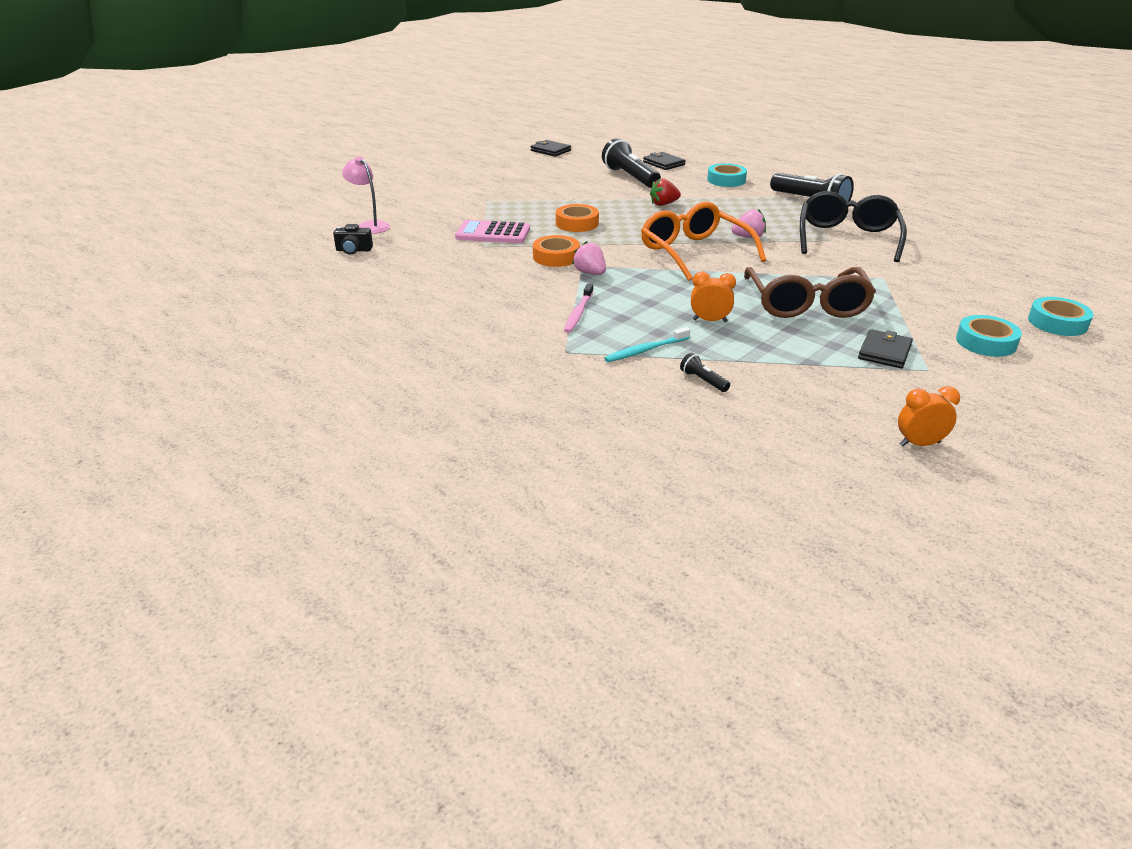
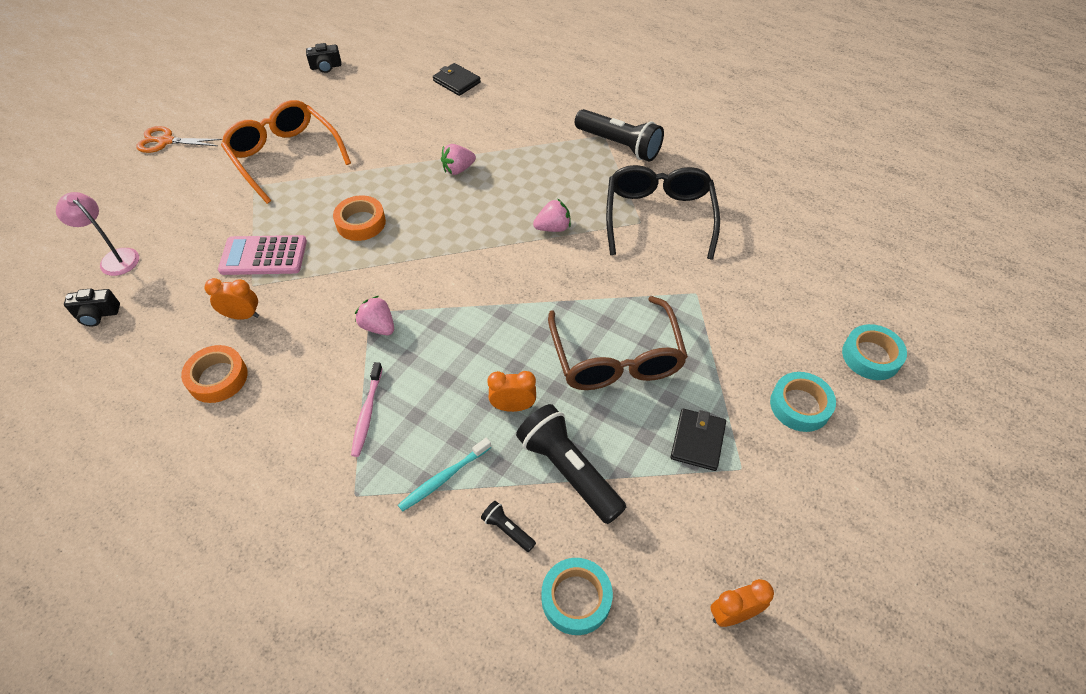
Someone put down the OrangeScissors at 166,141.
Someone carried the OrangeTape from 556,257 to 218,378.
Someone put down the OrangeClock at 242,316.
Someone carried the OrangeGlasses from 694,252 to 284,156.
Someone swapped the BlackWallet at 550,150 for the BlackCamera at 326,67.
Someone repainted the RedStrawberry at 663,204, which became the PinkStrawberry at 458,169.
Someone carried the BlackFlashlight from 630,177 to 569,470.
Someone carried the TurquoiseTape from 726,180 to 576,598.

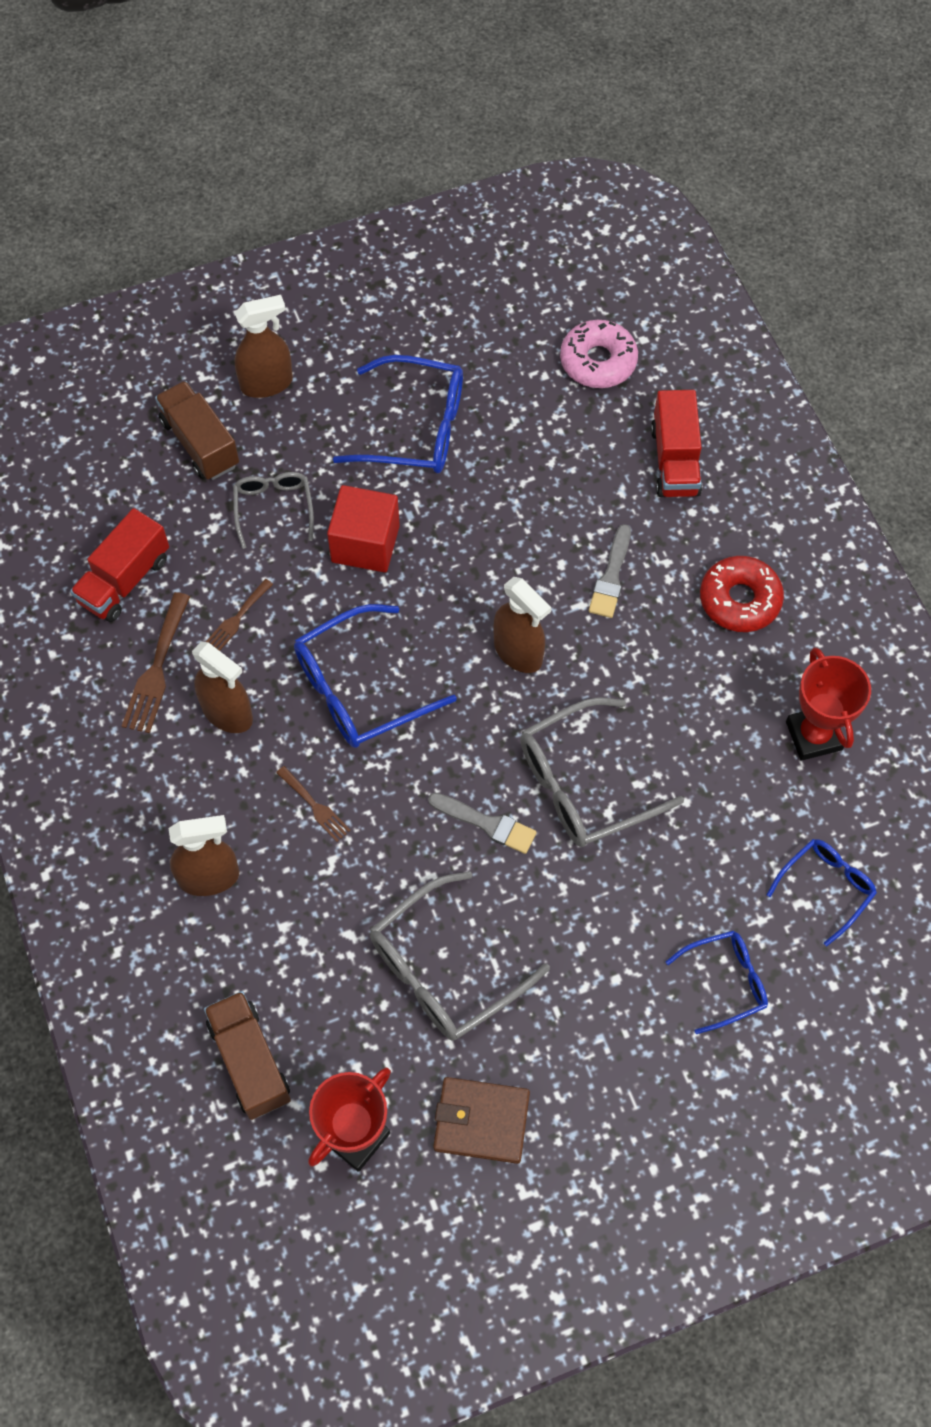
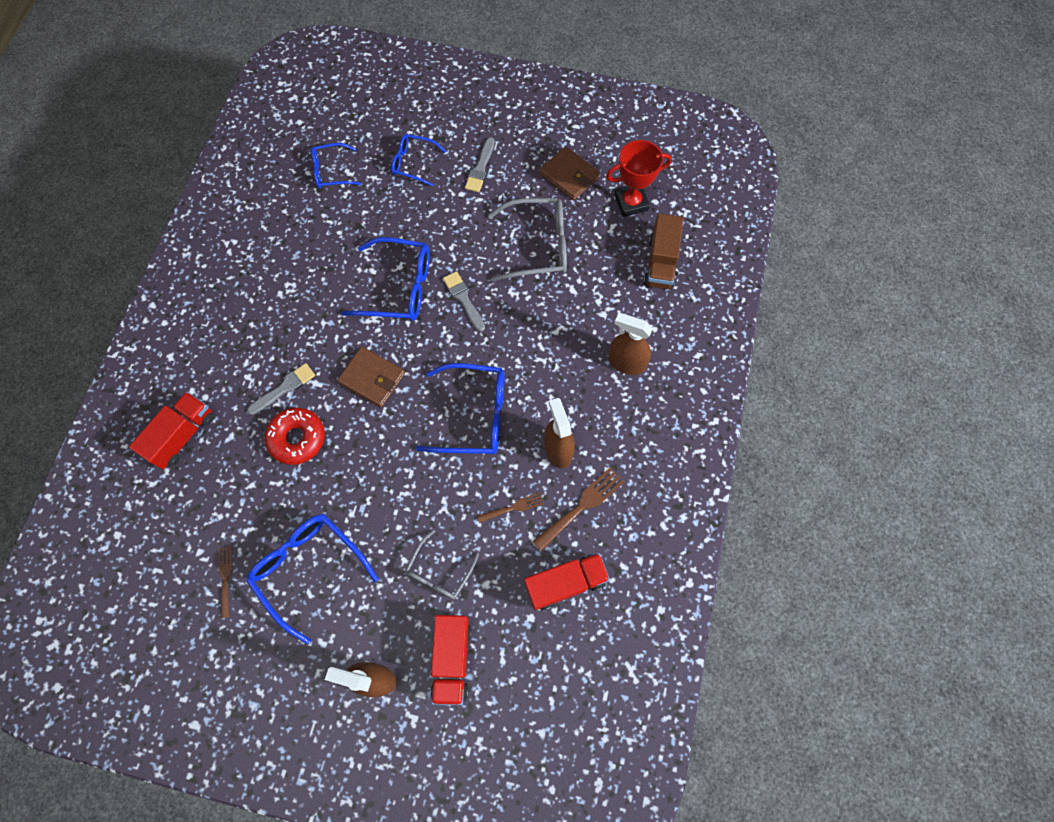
Someone carried the BrownFork from 315,806 to 225,578.
Someone carried the RedDonut from 739,600 to 297,438.
Someone swapped the BrownSprayBottle at 518,652 for the BrownWallet at 372,378.
Someone repainted the GreyGlasses at 584,784, which became the BlueGlasses at 399,287.
Someone repainted the BrownTruck at 200,443, which became the RedTruck at 452,659.
Someone put down the GreyBrush at 480,168.
Someone took away the RedCube at 365,543.
Someone took away the PinkDonut at 598,361.
Someone took away the RedTrophy at 814,735.

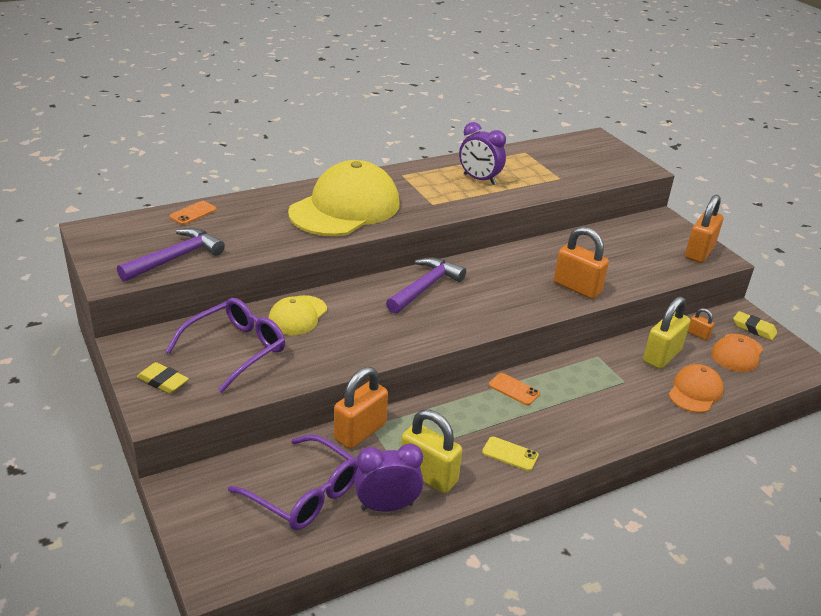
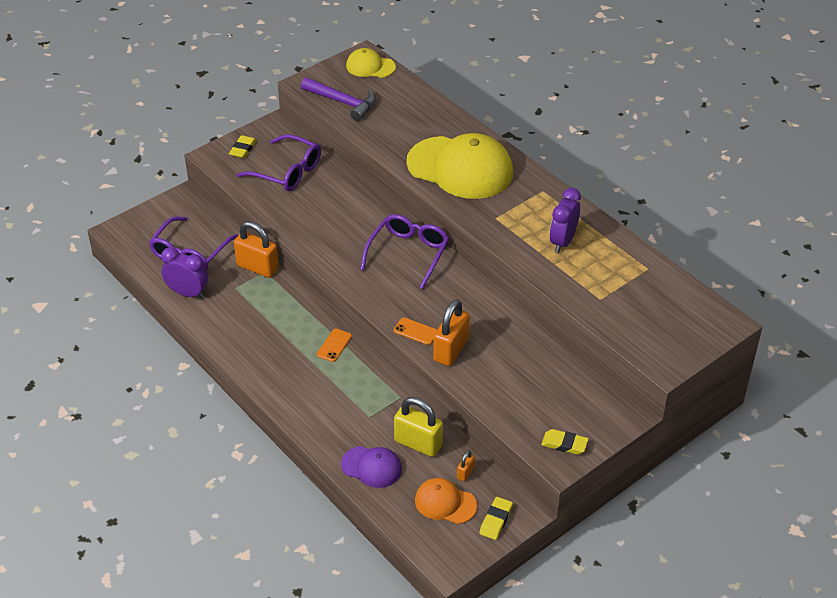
Someone rotated the PurpleClock at 387,506 by 45 degrees counterclockwise.
Someone repainted the OrangeCap at 695,391, which became the PurpleCap at 371,467.
Someone carried the YellowCap from 297,316 to 370,66.
Someone swapped the PurpleHammer at 425,287 for the PurpleGlasses at 408,253.
Someone carried the OrangePhone from 193,213 to 416,331.
Someone swapped the OrangePadlock at 699,252 for the YellowEraser at 564,444.
Someone took away the YellowPadlock at 428,475.
Someone took away the YellowPhone at 510,454.

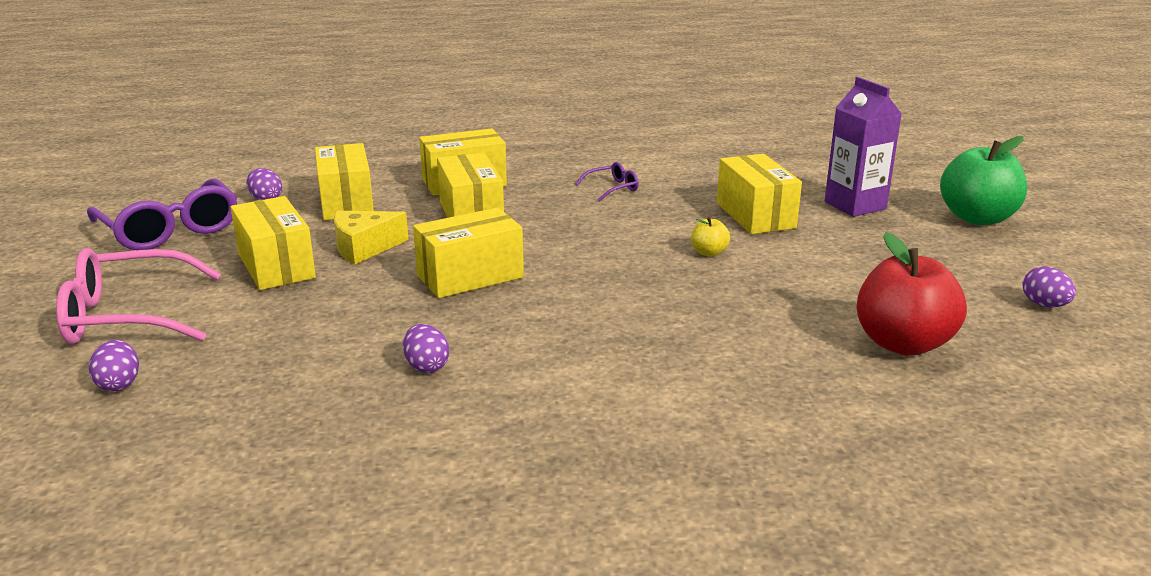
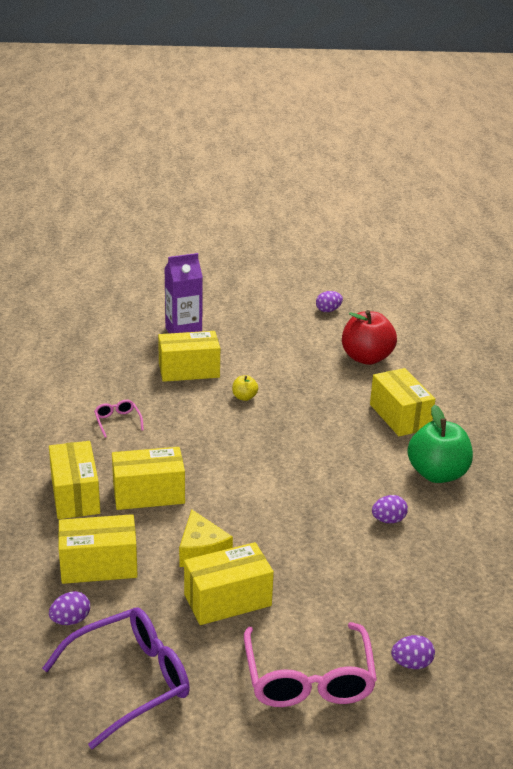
Someone repainted the PurpleGlasses at 612,188, which became the PinkGlasses at 117,421.
Someone carried the YellowBox from 470,276 to 400,416.
Someone carried the GreenApple from 977,218 to 437,474.

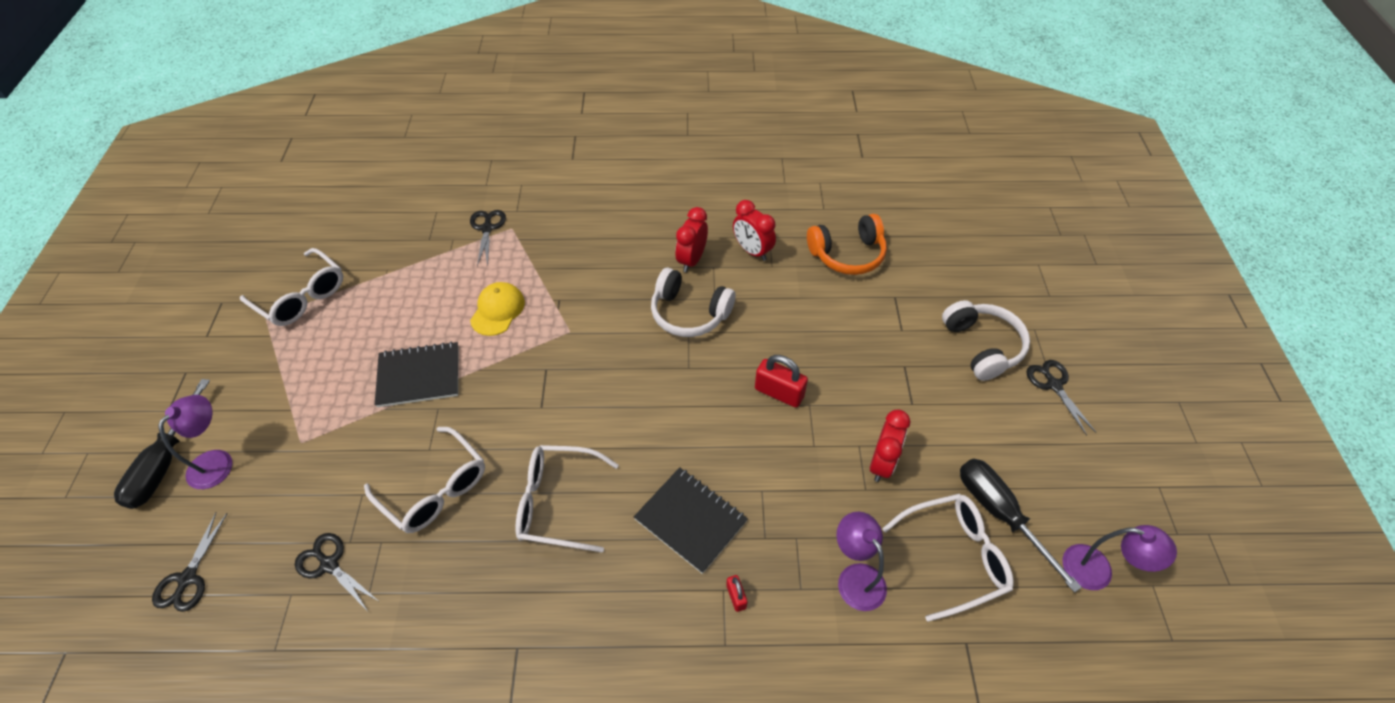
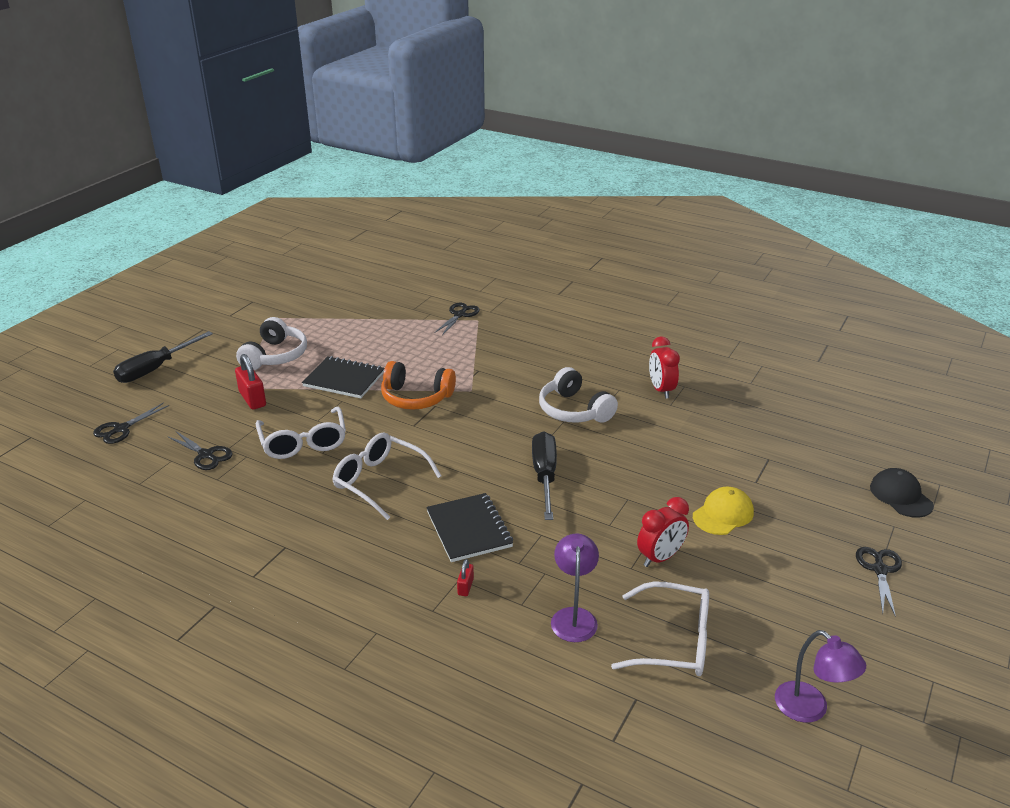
Someone rotated the BlackScissors at 329,564 by 150 degrees clockwise.
Someone carried the RedPadlock from 779,392 to 252,399.
Someone carried the WhiteHeadphones from 982,346 to 275,356.
Someone carried the OrangeHeadphones from 847,254 to 416,397.
Someone carried the BlackScrewdriver from 1000,514 to 544,476.
Someone carried the YellowCap from 497,310 to 723,514.
Someone put down the BlackCap at 900,496.
Someone took away the PurpleLamp at 217,461.
Someone took away the WhiteGlasses at 302,297.
Someone took away the RedClock at 691,260.

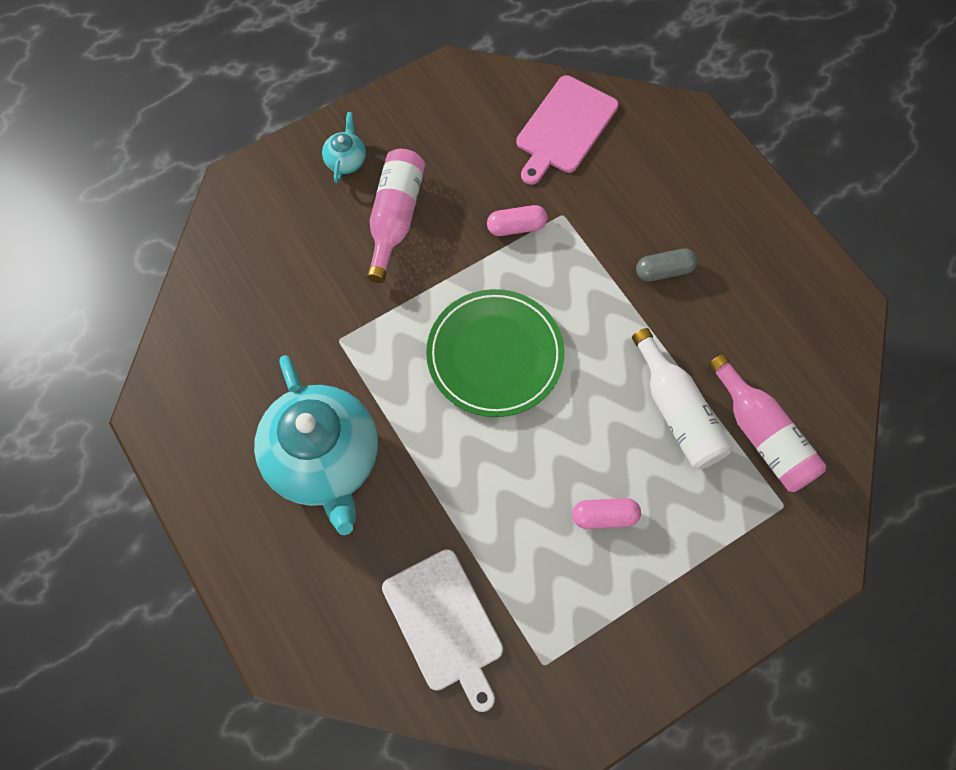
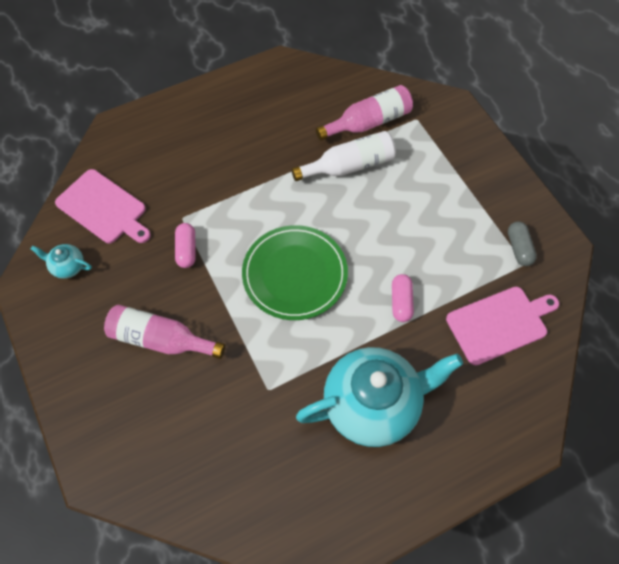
Someone carried the TurquoiseTeapot from 346,160 to 68,266.
Someone carried the PinkCapsule from 604,516 to 401,302.
Someone repainted the WhiteCuttingBoard at 445,624, which became the PinkCuttingBoard at 500,324.
Someone carried the GreyCapsule from 664,271 to 519,248.

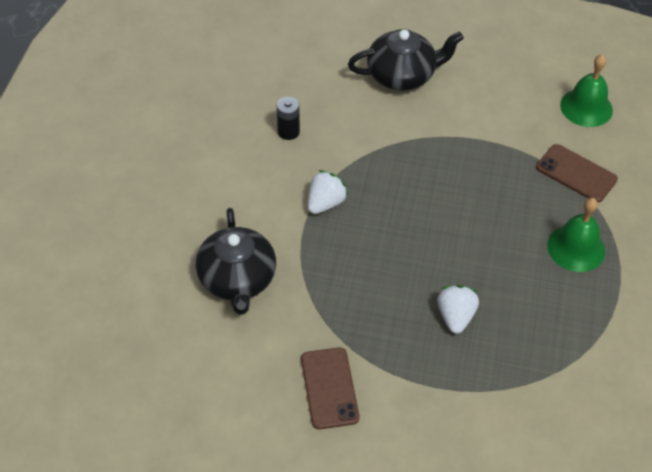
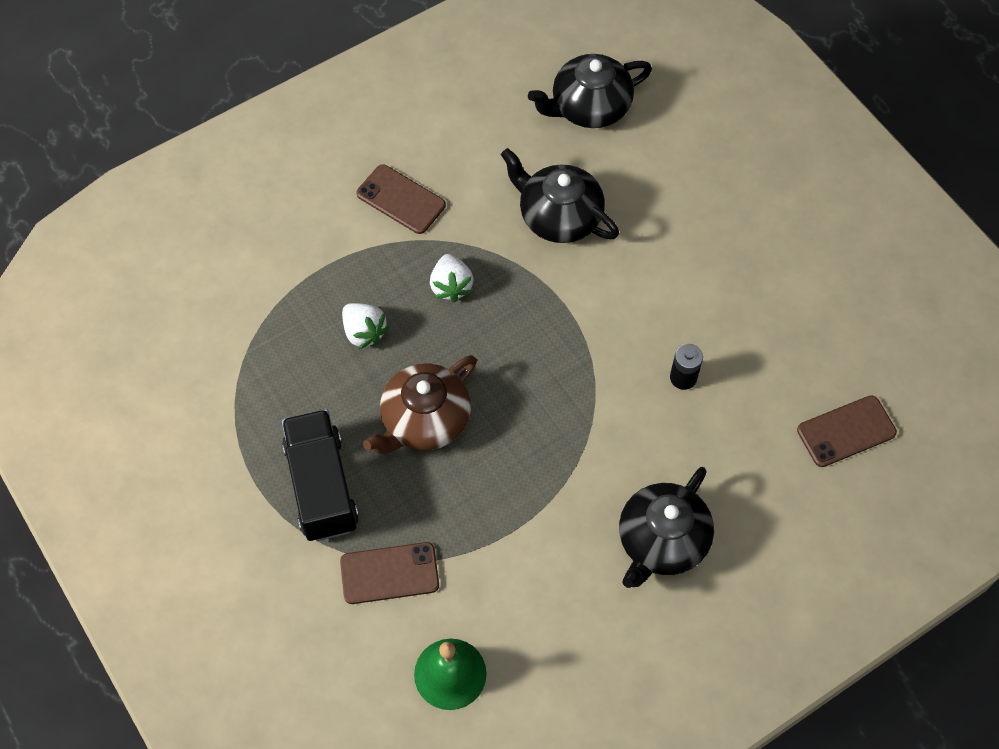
Someone swapped the GreenBell at 576,248 for the BlackTruck at 322,486.
Someone put down the BrownTeapot at 424,420.
Someone carried the WhiteStrawberry from 325,203 to 451,286.
Someone put down the BlackTeapot at 589,107.
Someone put down the BrownPhone at 846,431.

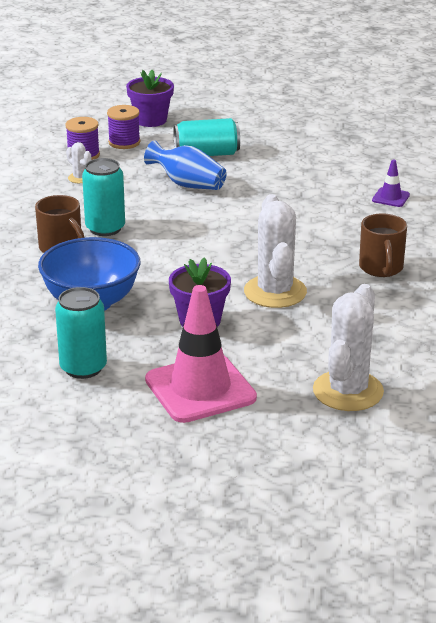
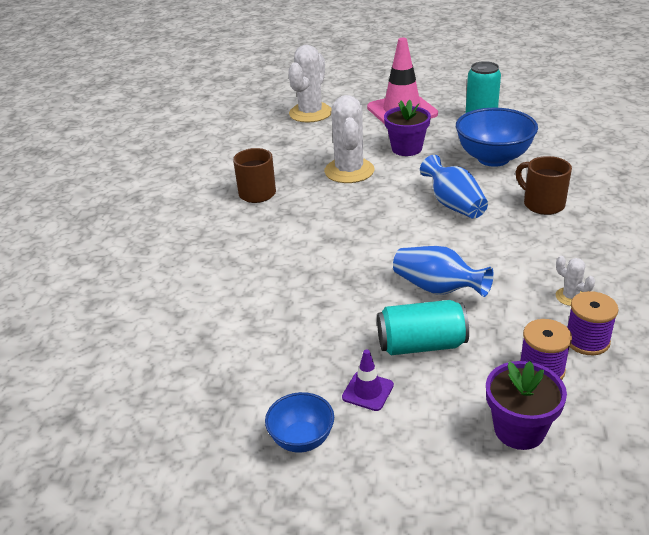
Someone put down the BlueBowl at 302,439.
Someone carried the PurpleTrafficCone from 390,197 to 367,391.
Someone put down the BlueVase at 453,205.
Someone took away the TurquoiseCan at 105,228.

